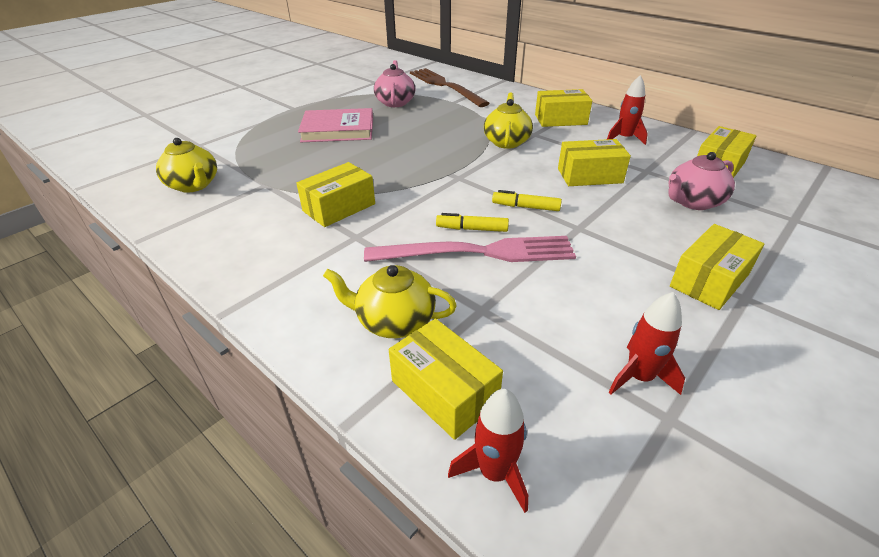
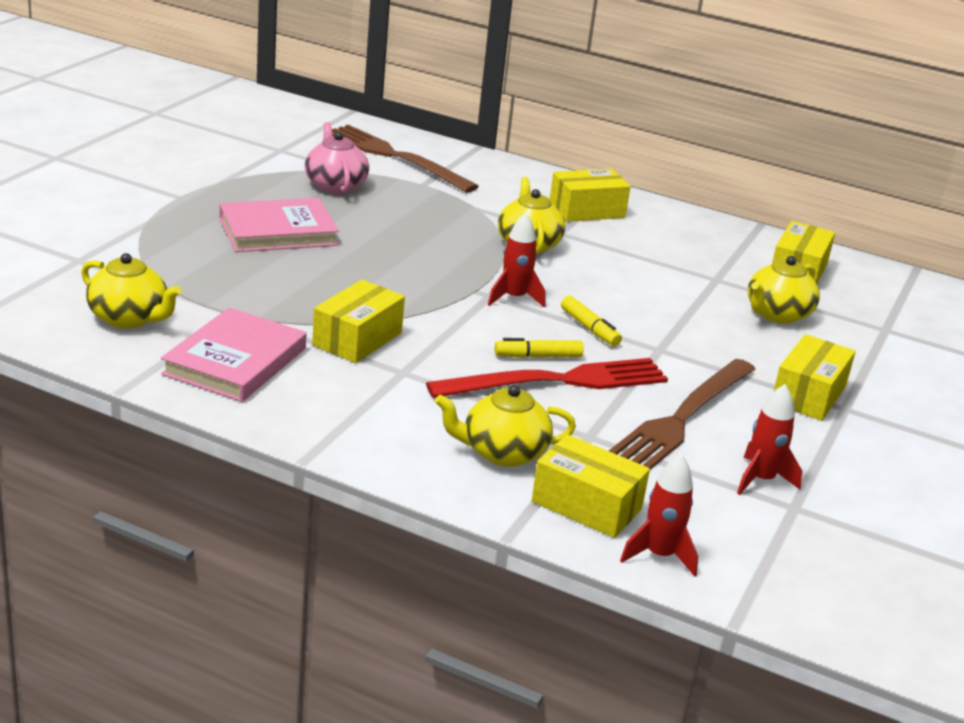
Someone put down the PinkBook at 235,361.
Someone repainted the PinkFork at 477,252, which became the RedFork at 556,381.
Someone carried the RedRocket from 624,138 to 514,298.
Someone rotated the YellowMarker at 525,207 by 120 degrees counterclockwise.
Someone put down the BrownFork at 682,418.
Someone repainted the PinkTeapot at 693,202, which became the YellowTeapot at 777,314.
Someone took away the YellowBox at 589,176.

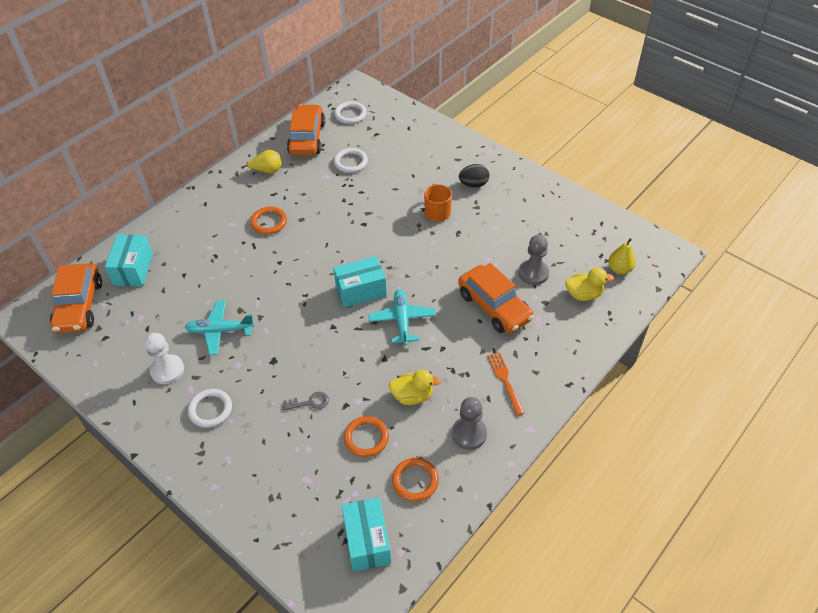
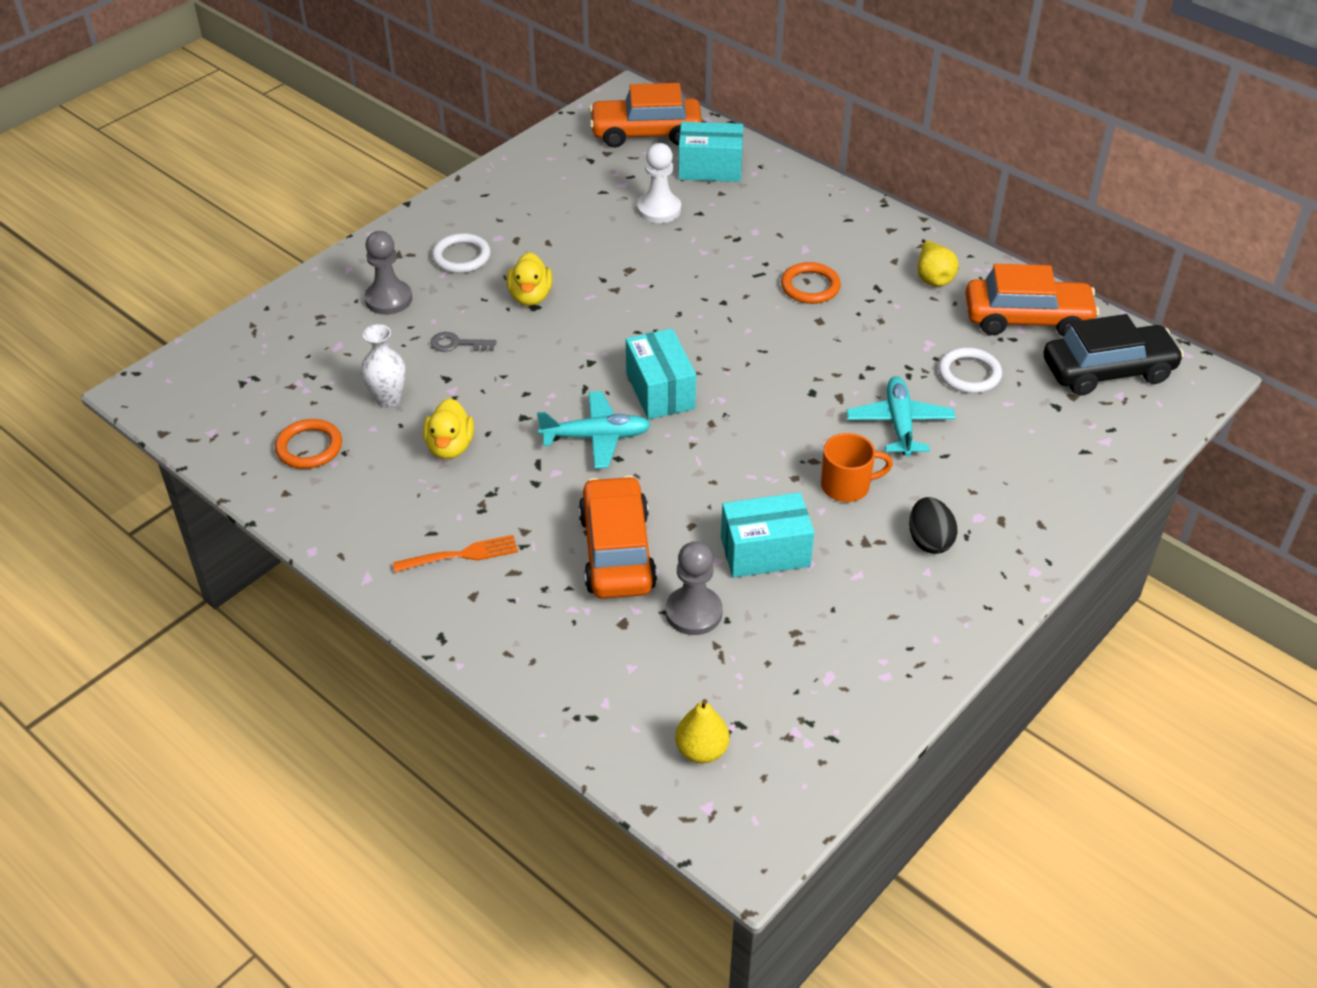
Someone swapped the OrangeRing at 366,438 for the WhiteVase at 388,399.
Someone carried the GreyPawn from 469,434 to 388,299.
Someone rotated the GreyKey at 310,402 by 105 degrees clockwise.
Someone carried the YellowDuck from 583,294 to 530,296.
Someone rotated the OrangeCar at 494,306 by 120 degrees clockwise.
Someone carried the WhitePawn from 167,370 to 659,210.
Someone carried the TurquoiseBox from 367,541 to 765,552.
Someone carried the TurquoisePlane from 220,331 to 899,424.
Someone swapped the WhiteRing at 350,114 for the BlackCar at 1108,371.

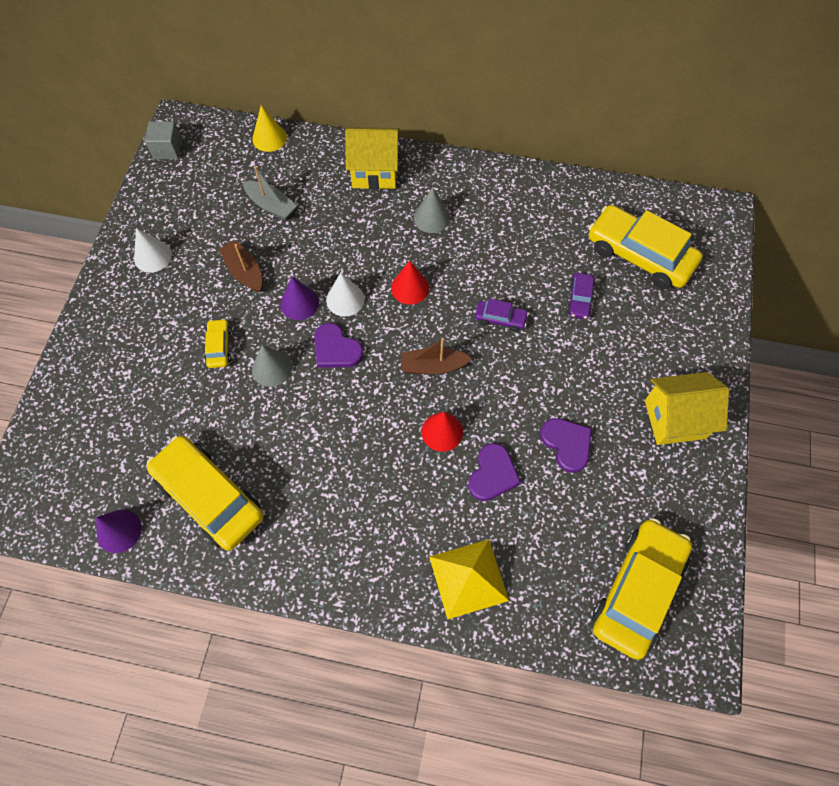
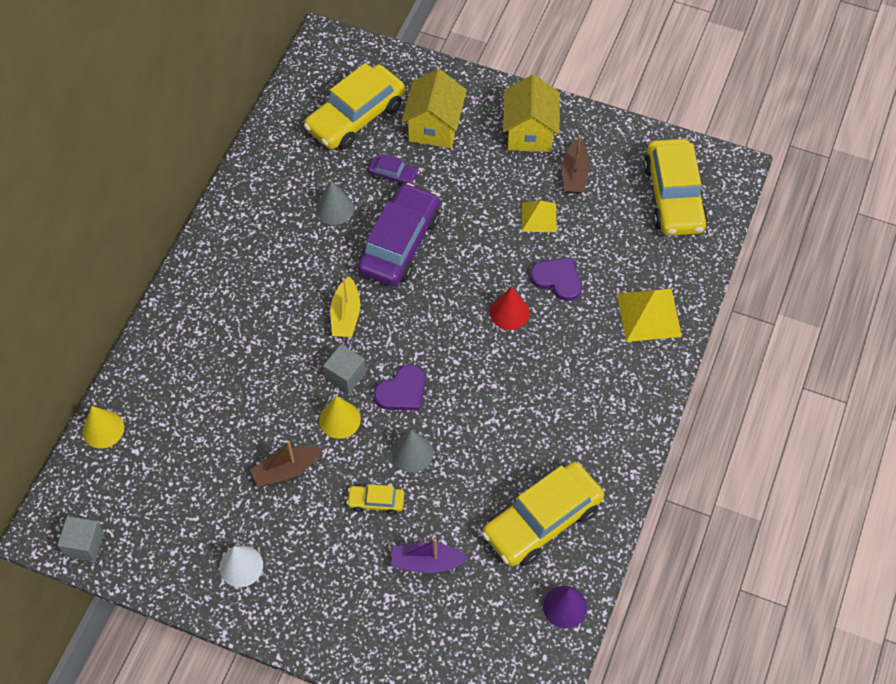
Someone carried the GreyCone from 431,218 to 334,208.
Someone repainted the PurpleCone at 299,303, which became the YellowCone at 339,419.
Someone swapped the WhiteCone at 345,299 for the GreyCube at 345,376.
Someone swapped the RedCone at 410,288 for the YellowBoat at 345,315.
Someone scaled the PurpleCar at 500,319 by 2.21.
Someone put down the PurpleBoat at 427,562.
Someone carried the YellowHouse from 375,172 to 434,127.
Someone swapped the PurpleHeart at 567,444 for the YellowPyramid at 538,217.
Someone carried the BrownBoat from 433,366 to 574,174.
Someone rotated the YellowCar at 637,590 by 135 degrees counterclockwise.
Someone took away the GreyBoat at 271,205.

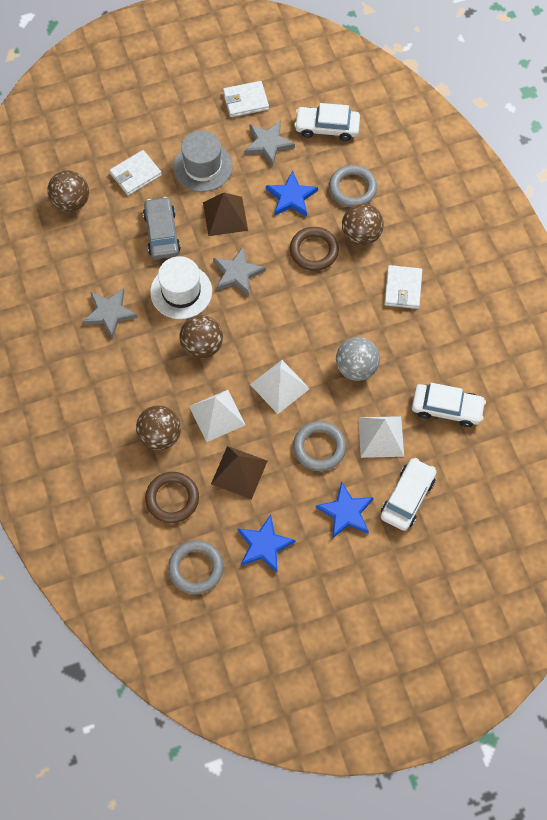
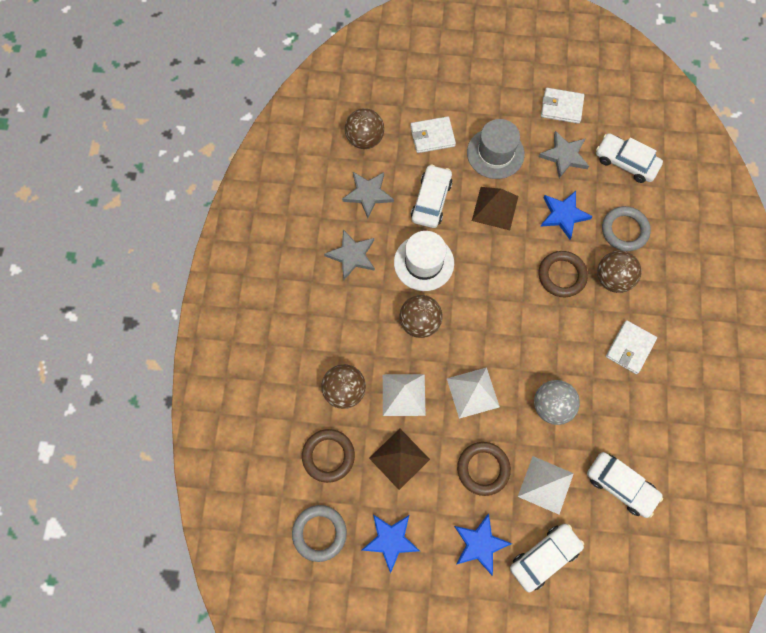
Someone carried the GreyStar from 237,273 to 368,194.
Someone repainted the GreyCar at 162,233, which became the WhiteCar at 431,200.
Someone repainted the GreyRing at 319,447, which became the BrownRing at 483,469.

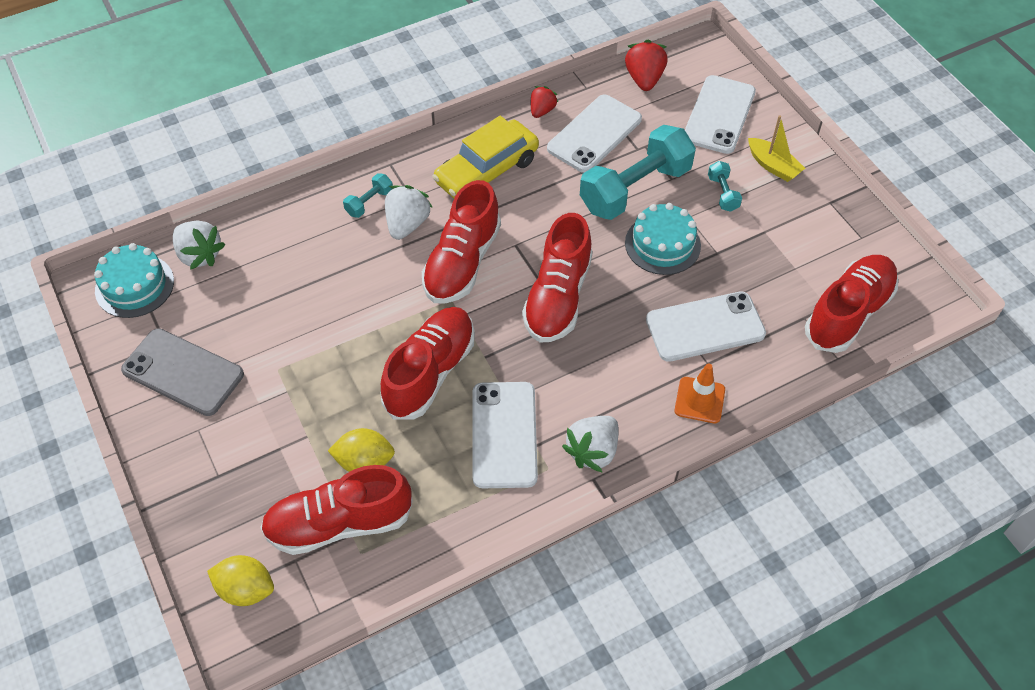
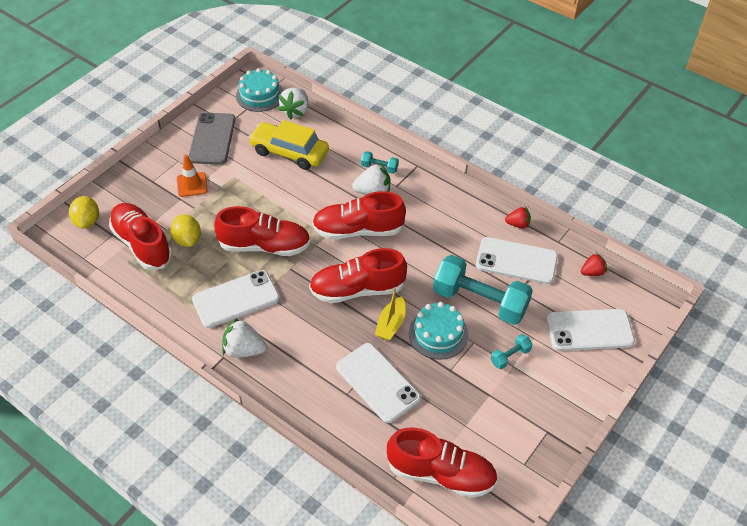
Someone carried the OrangeTrafficCone from 699,400 to 192,184.
Someone carried the YellowCar from 486,171 to 289,152.
Someone carried the YellowBoat from 773,166 to 391,324.
Someone scaled the RedStrawberry at 644,79 by 0.64.

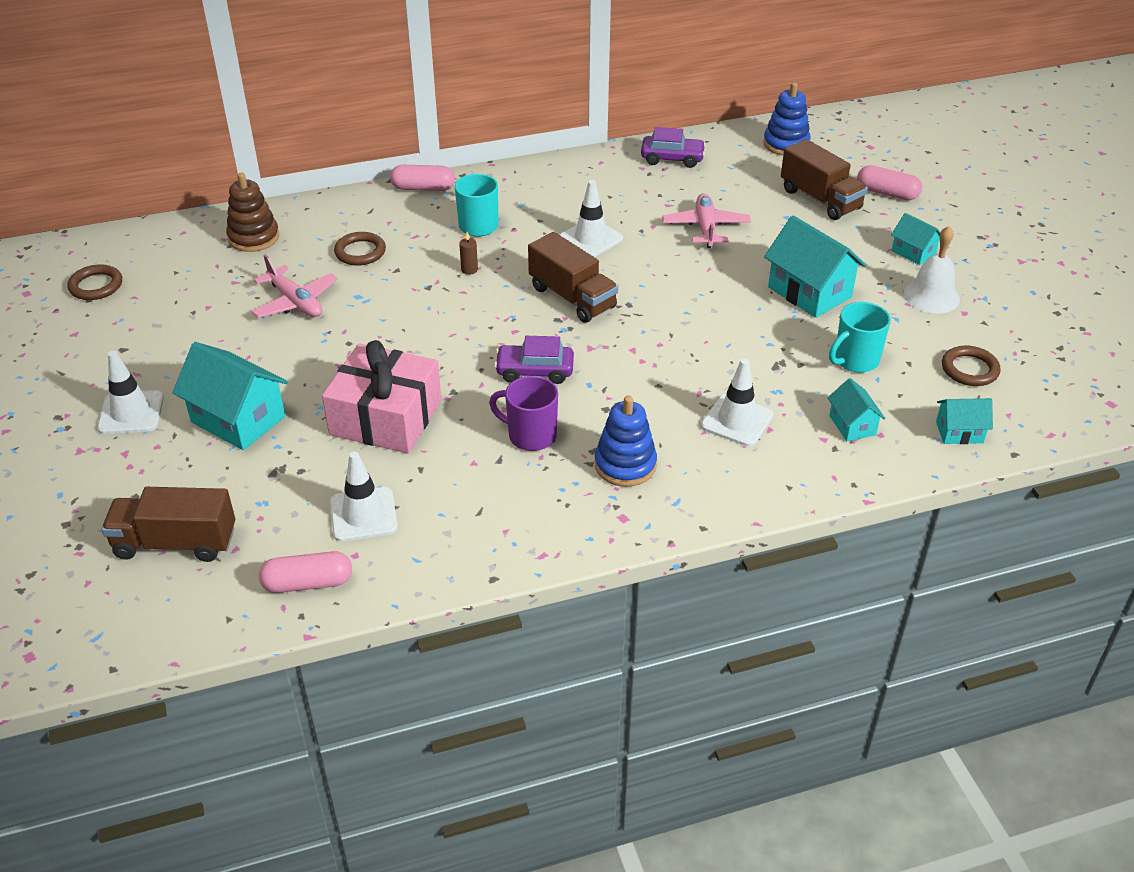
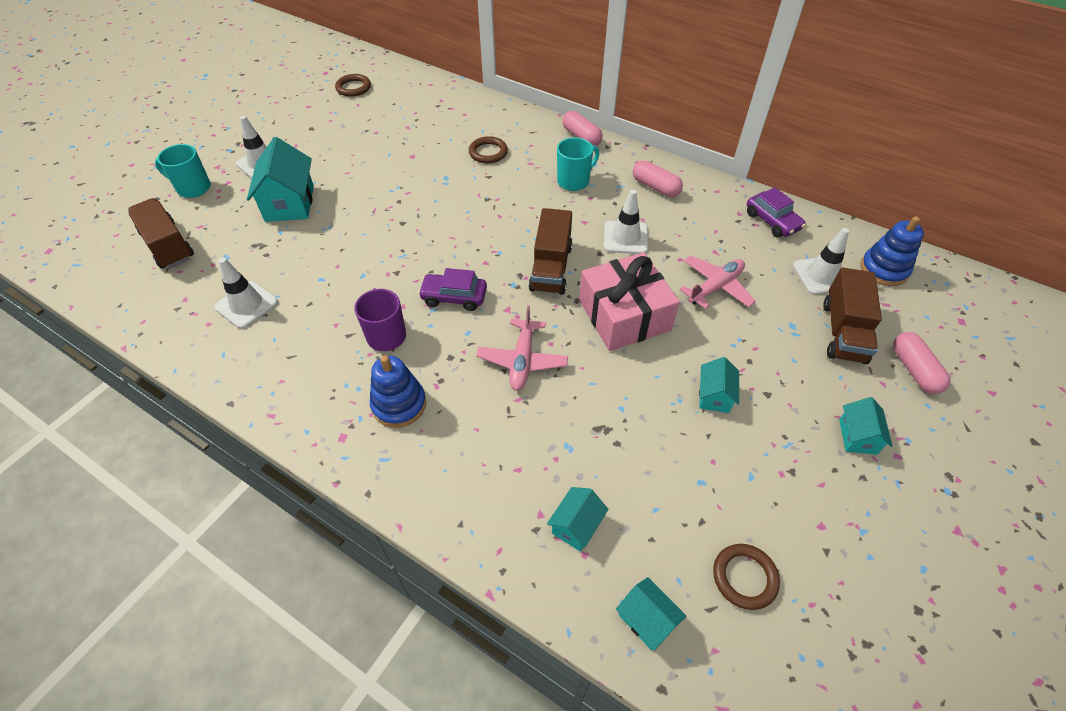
Someone carried the TurquoiseMug from 855,360 to 193,188.
Someone rotated the PurpleCar at 534,371 by 45 degrees counterclockwise.
Someone carried the PinkPlane from 295,302 to 522,360.
Someone carried the PinkGift from 386,417 to 624,315.
Someone carried the PinkCapsule from 308,583 to 655,187.
Someone scaled the TurquoiseHouse at 809,292 by 0.54.
Someone carried the WhiteTrafficCone from 737,420 to 821,275.
Someone took away the BrownStackingToy at 253,237.
Someone took away the BrownCandle at 469,270.
Someone took away the WhiteBell at 931,296.

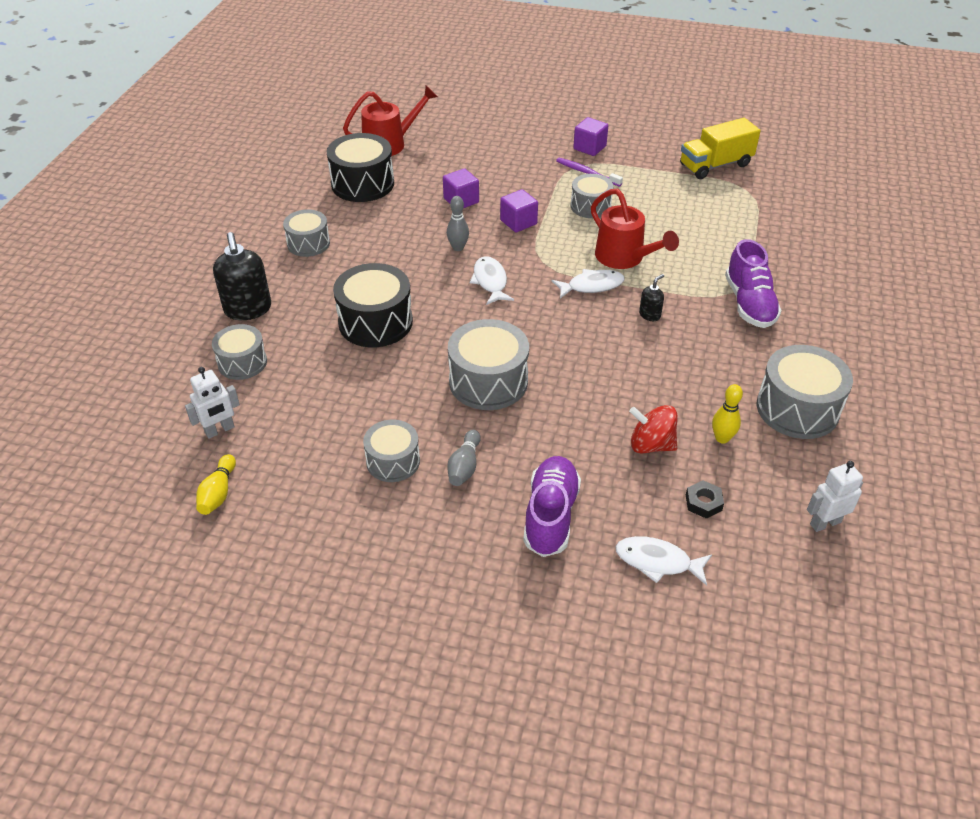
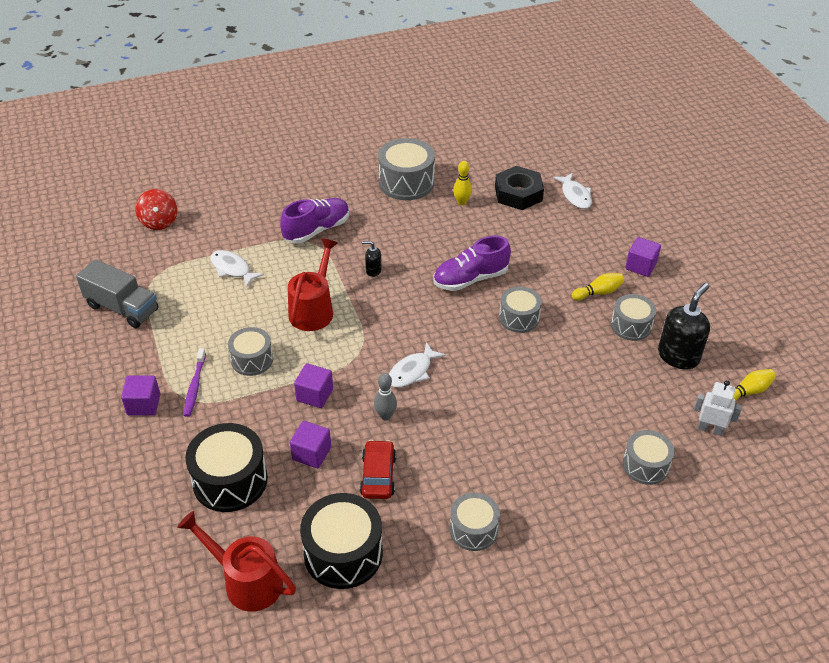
Someone repainted the YellowTruck at 715,165, which became the GreyTruck at 122,308.
Someone carried the RedSpinningTop from 651,445 to 159,222.
Someone carried the BlackDrum from 375,322 to 230,480.
Someone carried the WhiteFish from 591,286 to 232,269.
Someone put down the RedCar at 378,475.
Someone carried the PurpleShoe from 550,516 to 470,279.
Someone scaled the BlackNut at 703,502 by 2.08.
Someone scaled the GreyDrum at 488,381 by 0.63.
Someone repainted the GreyBowlingPin at 464,466, which became the YellowBowlingPin at 598,292.
Someone put down the PurpleCube at 640,266.
Someone carried the BlackSoapDispenser from 248,309 to 678,356.
Someone took away the WhiteRobot at 825,523.

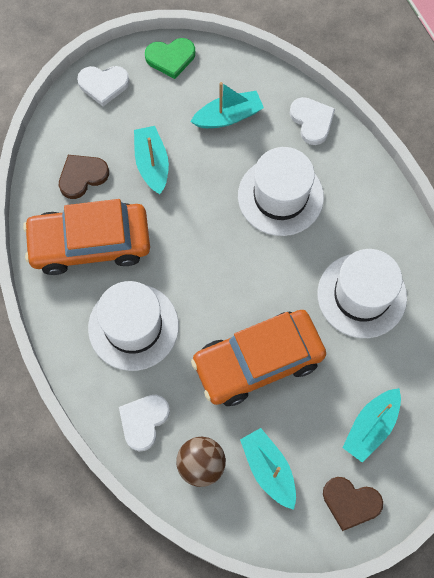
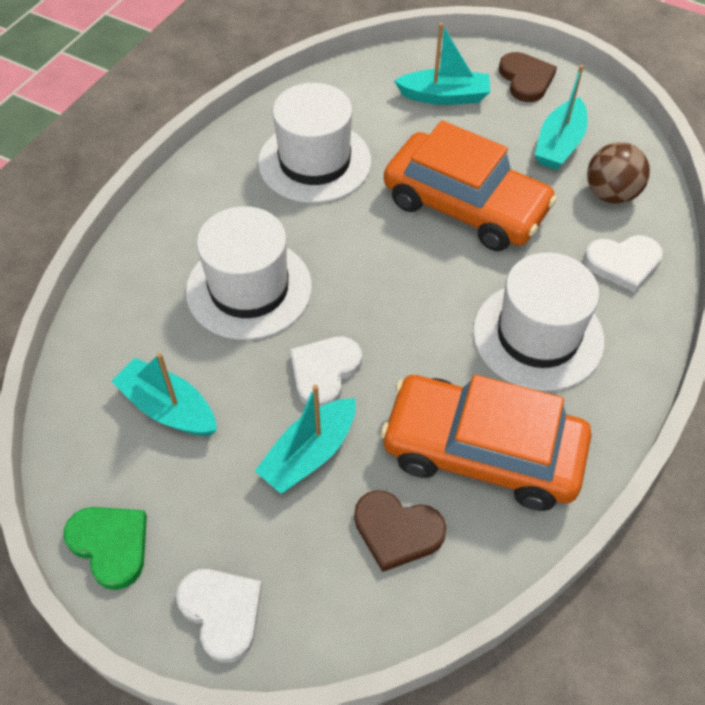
Someone carried the WhiteHeart from 312,121 to 324,372.
Someone rotated the OrangeCar at 90,243 by 150 degrees clockwise.

